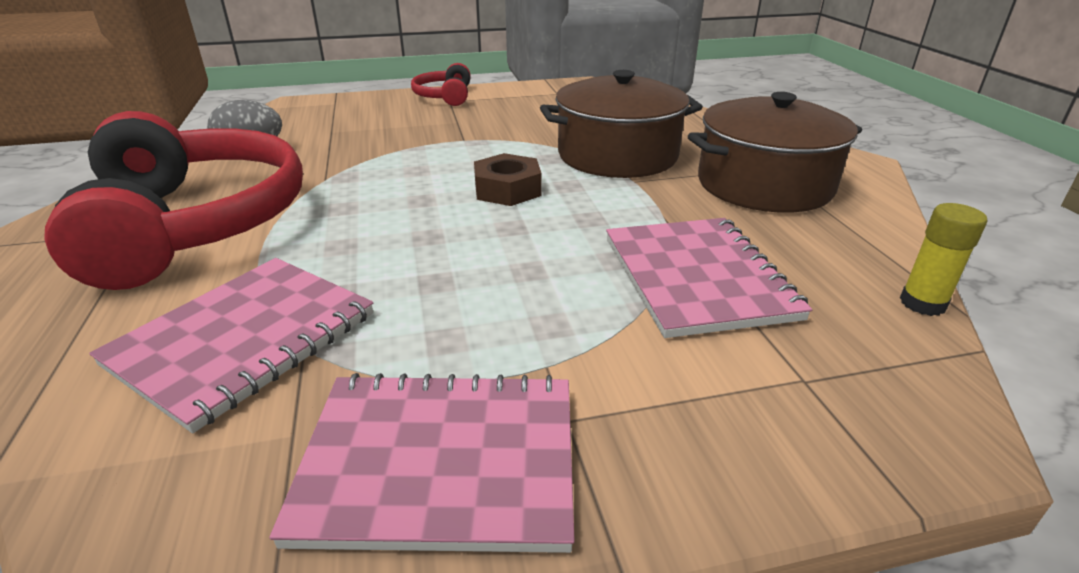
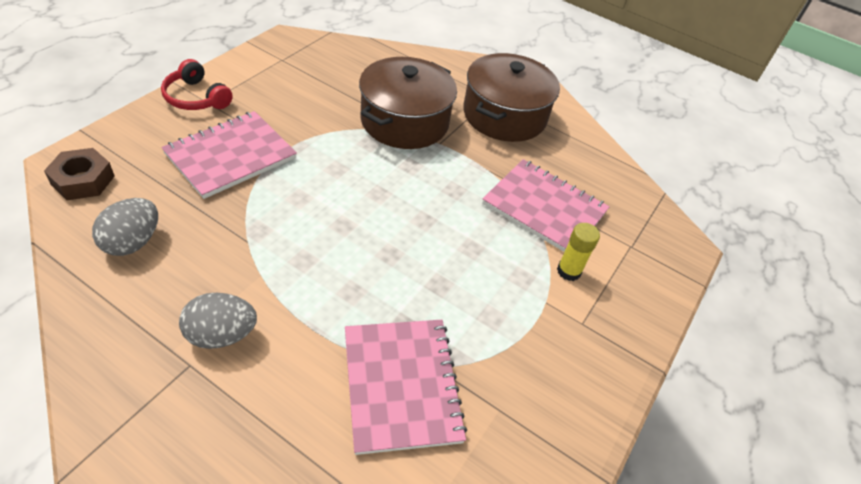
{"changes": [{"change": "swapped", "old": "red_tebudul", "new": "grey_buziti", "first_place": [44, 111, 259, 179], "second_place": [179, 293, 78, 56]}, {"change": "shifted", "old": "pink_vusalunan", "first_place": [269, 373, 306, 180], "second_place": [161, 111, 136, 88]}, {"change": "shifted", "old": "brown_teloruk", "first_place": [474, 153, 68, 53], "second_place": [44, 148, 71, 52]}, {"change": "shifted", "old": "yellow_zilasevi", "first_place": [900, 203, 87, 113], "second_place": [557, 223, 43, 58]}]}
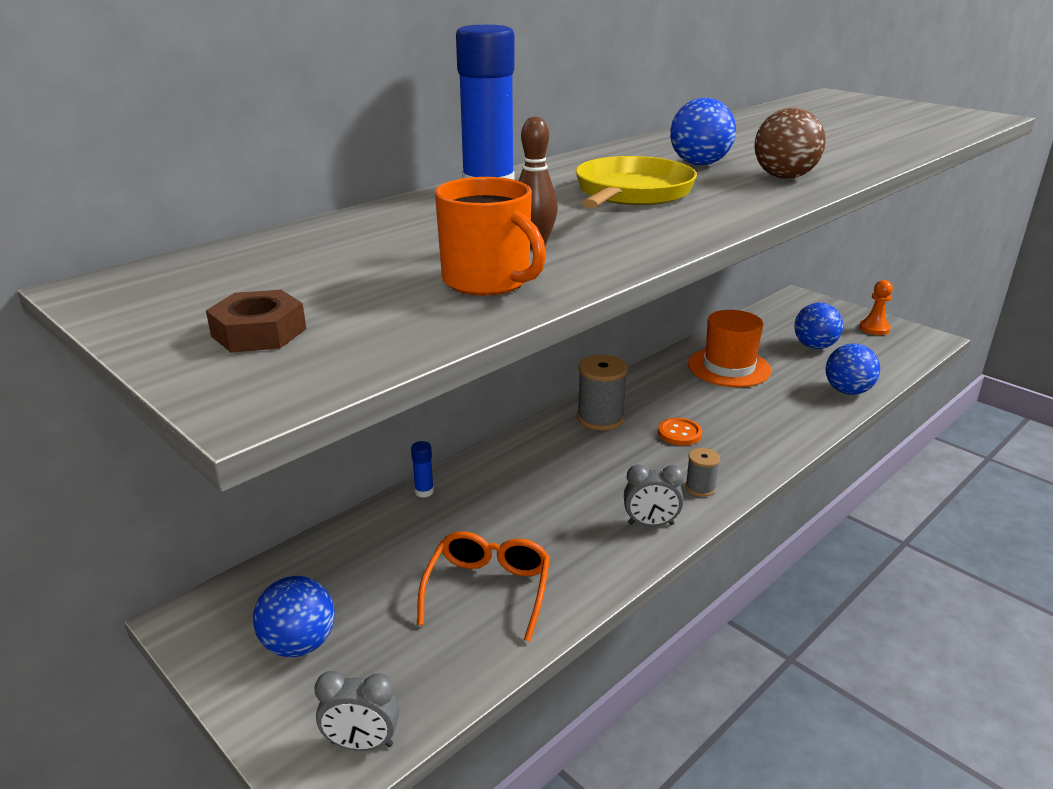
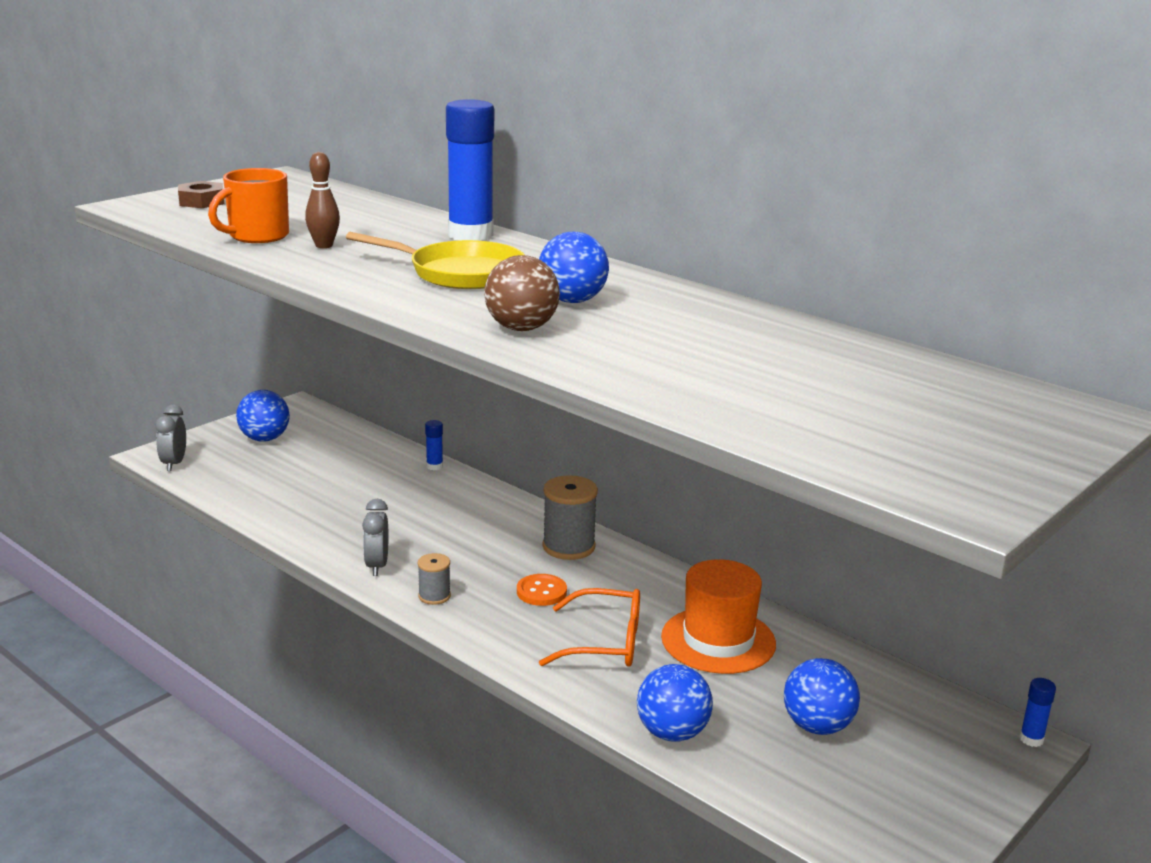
{"changes": [{"change": "shifted", "old": "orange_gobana", "first_place": [417, 531, 133, 111], "second_place": [539, 588, 101, 79]}, {"change": "gone", "old": "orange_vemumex", "first_place": [859, 280, 34, 55]}, {"change": "new", "new": "blue_zilasevi", "second_place": [1020, 678, 36, 69]}]}
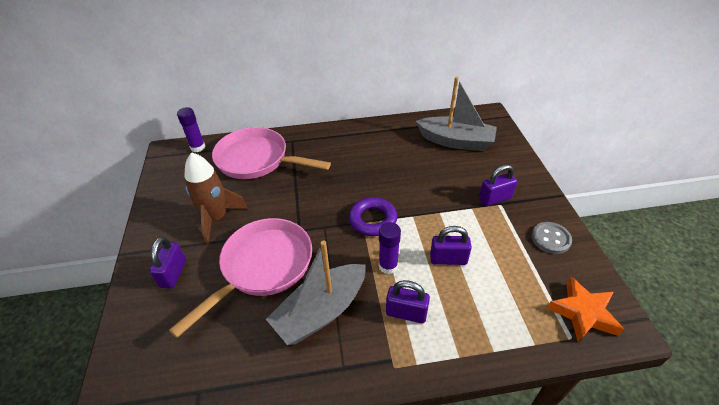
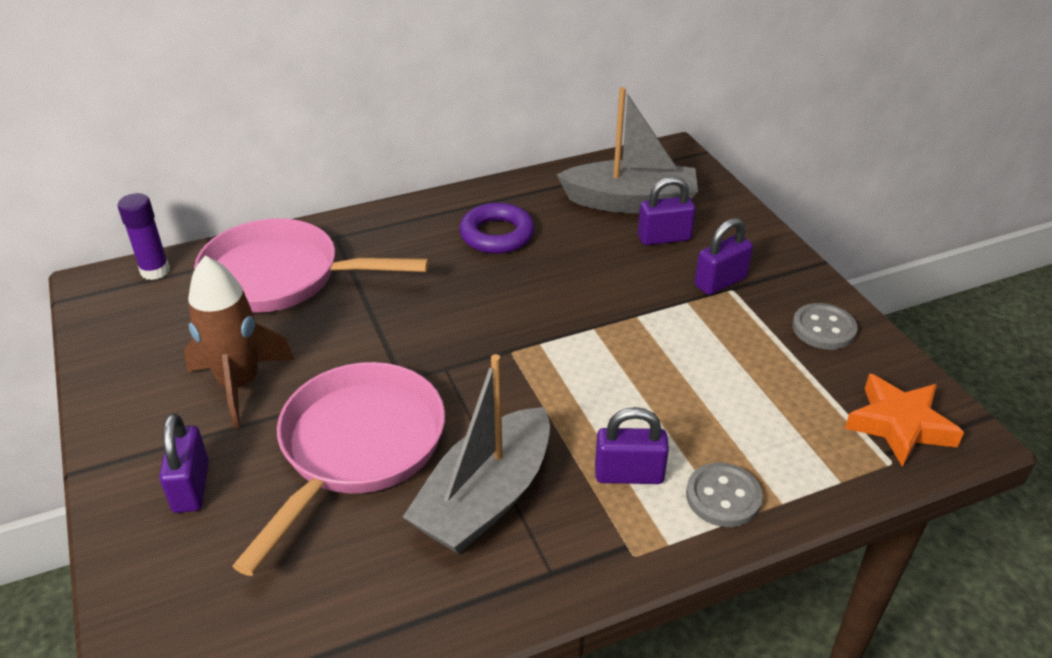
{"changes": [{"change": "shifted", "old": "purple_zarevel", "first_place": [349, 197, 48, 39], "second_place": [459, 202, 76, 52]}, {"change": "gone", "old": "purple_zilasevi", "first_place": [379, 222, 22, 52]}, {"change": "shifted", "old": "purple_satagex", "first_place": [430, 226, 42, 39], "second_place": [638, 176, 58, 69]}, {"change": "new", "new": "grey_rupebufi", "second_place": [686, 462, 77, 65]}]}
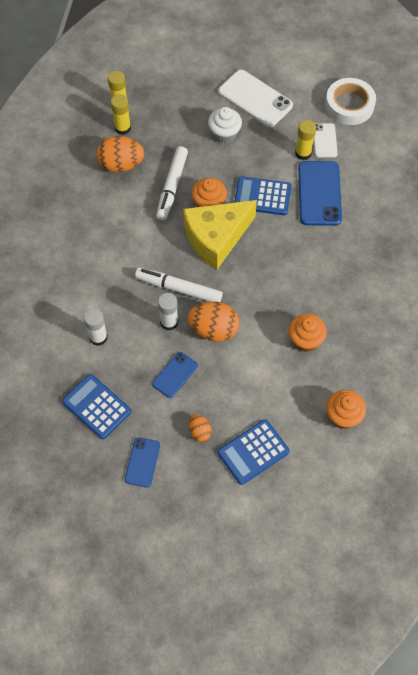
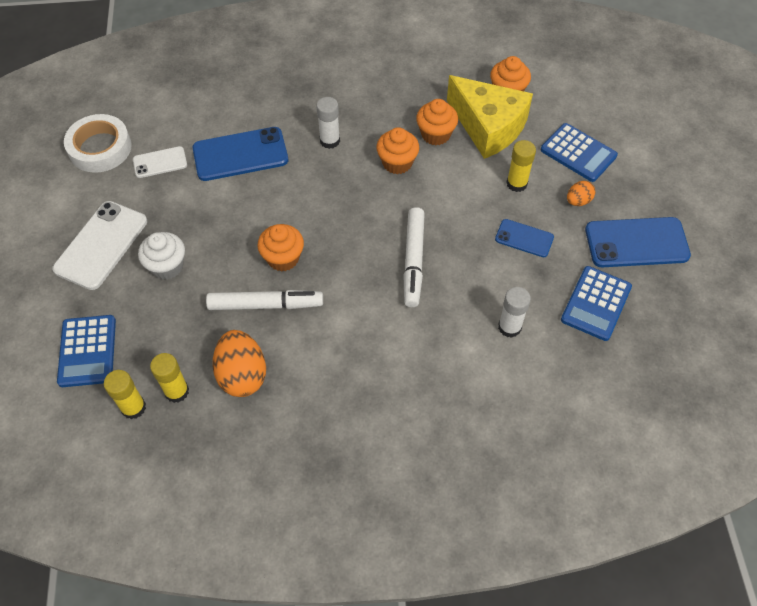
{"changes": [{"change": "scaled", "old": "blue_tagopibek", "first_place": [125, 437, 35, 51], "second_place": [585, 217, 106, 50], "factor": 1.78}, {"change": "shifted", "old": "white_zilasevi", "first_place": [158, 293, 20, 38], "second_place": [316, 97, 24, 52]}, {"change": "shifted", "old": "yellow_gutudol", "first_place": [183, 200, 74, 70], "second_place": [447, 75, 86, 84]}, {"change": "gone", "old": "orange_buziti", "first_place": [187, 302, 53, 40]}, {"change": "shifted", "old": "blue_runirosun", "first_place": [234, 176, 57, 39], "second_place": [57, 315, 59, 72]}, {"change": "shifted", "old": "yellow_zilasevi", "first_place": [295, 120, 21, 40], "second_place": [506, 140, 30, 52]}, {"change": "new", "new": "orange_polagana", "second_place": [376, 127, 43, 47]}]}
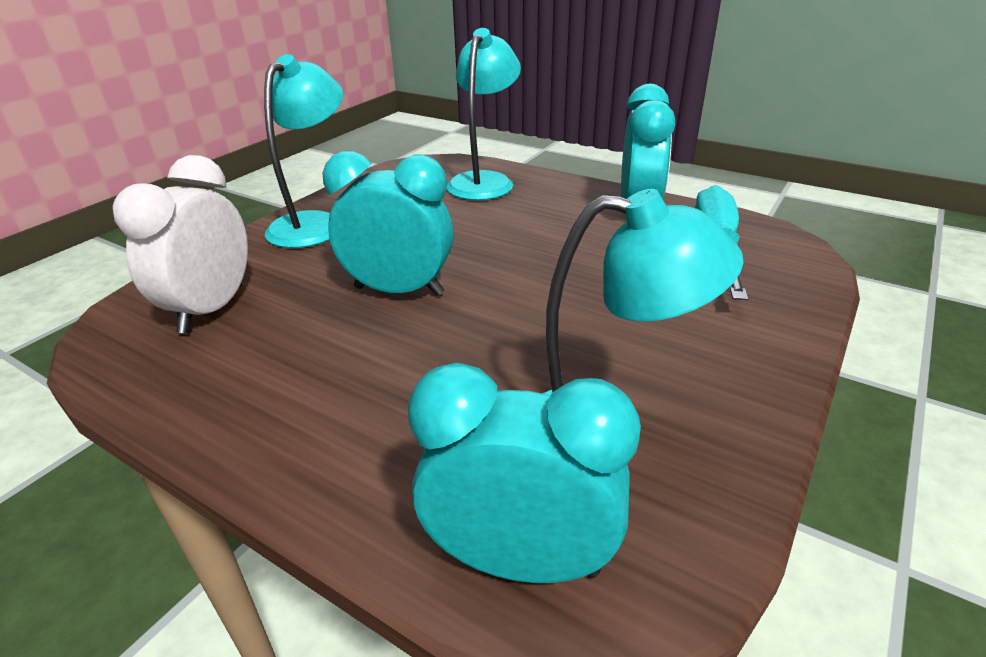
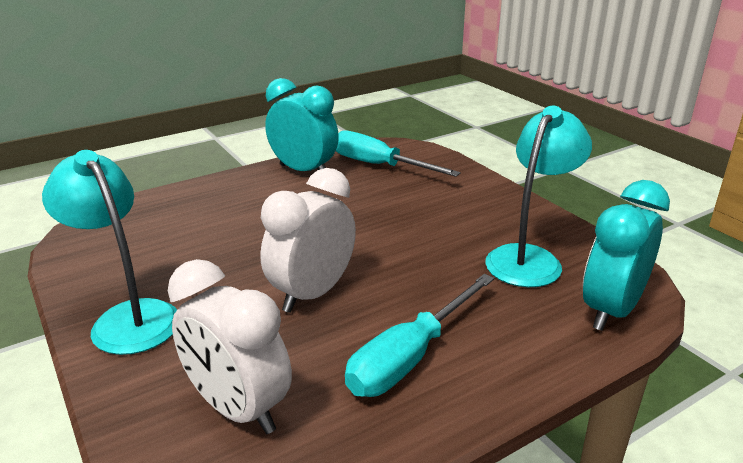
{"changes": [{"change": "repainted", "old": "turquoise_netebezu", "new": "white_netebezu", "first_place": [322, 151, 131, 145], "second_place": [260, 168, 96, 145]}, {"change": "gone", "old": "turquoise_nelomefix", "first_place": [447, 28, 74, 172]}, {"change": "new", "new": "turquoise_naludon", "second_place": [345, 274, 149, 123]}]}
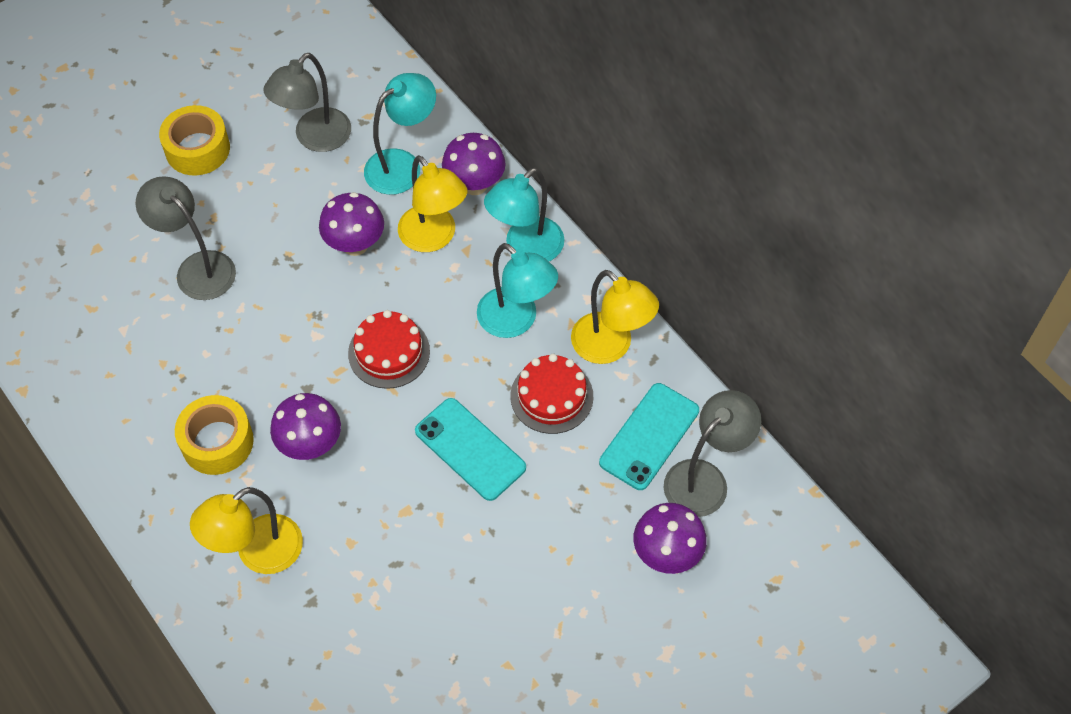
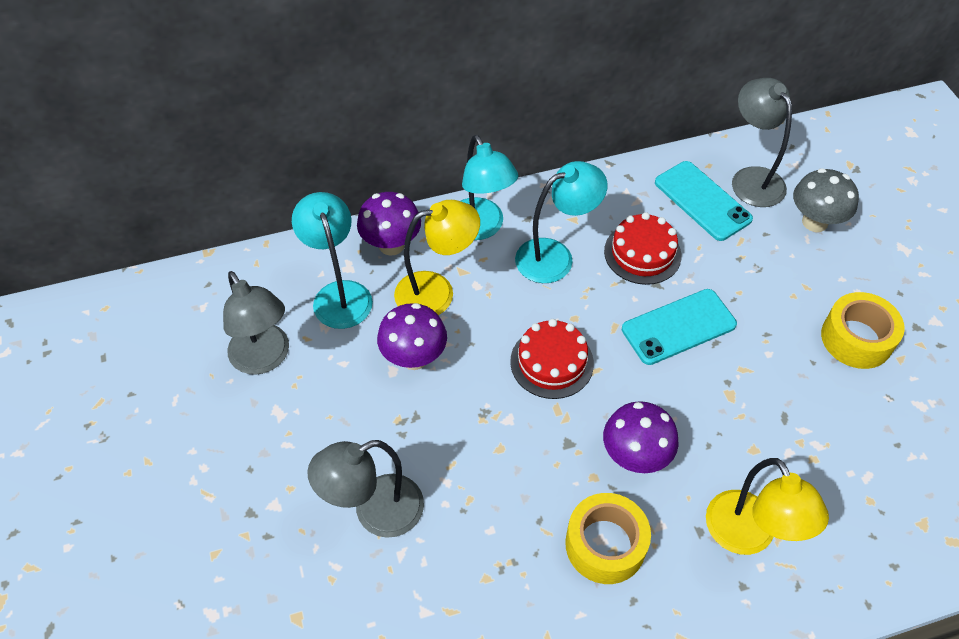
{"changes": [{"change": "shifted", "old": "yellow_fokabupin", "first_place": [159, 105, 71, 71], "second_place": [821, 292, 84, 77]}, {"change": "gone", "old": "yellow_nelomefix", "first_place": [571, 270, 88, 94]}, {"change": "repainted", "old": "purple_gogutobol", "new": "grey_gogutobol", "first_place": [633, 503, 74, 71], "second_place": [793, 168, 66, 64]}]}
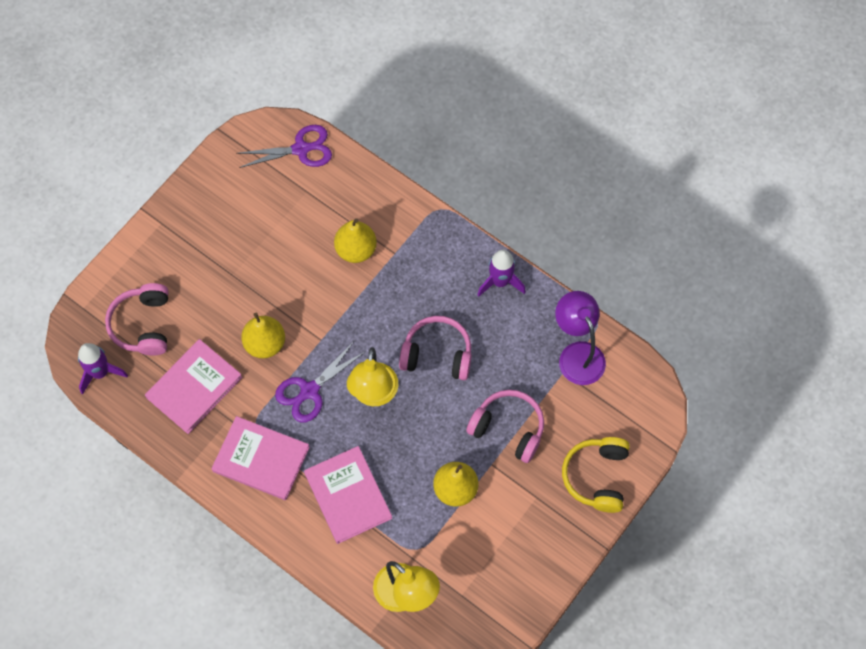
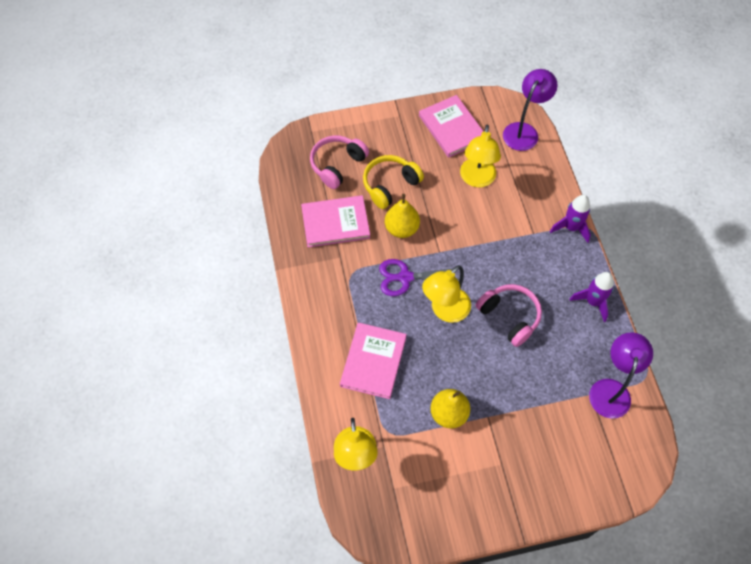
{"changes": [{"change": "shifted", "old": "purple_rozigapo", "first_place": [78, 343, 50, 52], "second_place": [550, 195, 41, 48]}, {"change": "shifted", "old": "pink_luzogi", "first_place": [211, 416, 99, 84], "second_place": [419, 95, 65, 63]}, {"change": "swapped", "old": "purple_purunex", "new": "purple_nelomefix", "first_place": [236, 125, 96, 43], "second_place": [503, 69, 54, 82]}, {"change": "gone", "old": "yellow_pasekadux", "first_place": [334, 218, 43, 45]}, {"change": "gone", "old": "pink_tebudul", "first_place": [466, 390, 78, 73]}, {"change": "shifted", "old": "yellow_tebudul", "first_place": [562, 437, 68, 76], "second_place": [363, 155, 61, 54]}, {"change": "new", "new": "yellow_nelomefix", "second_place": [460, 124, 41, 63]}]}
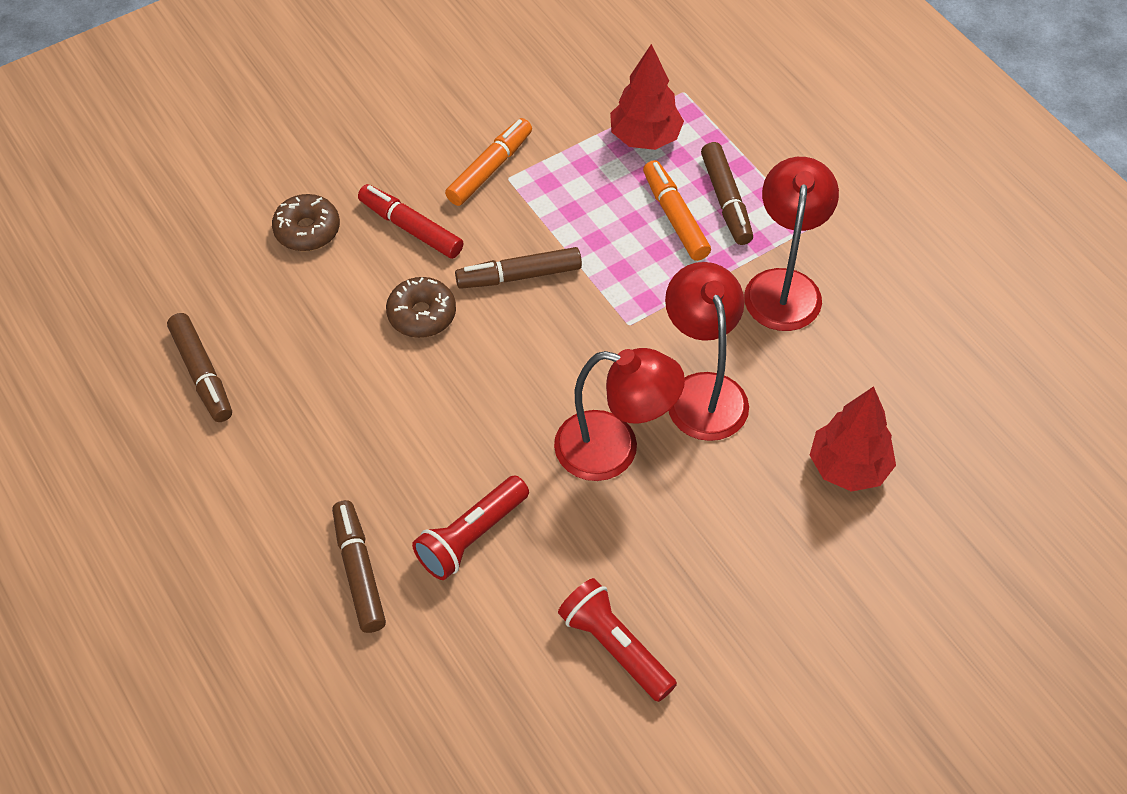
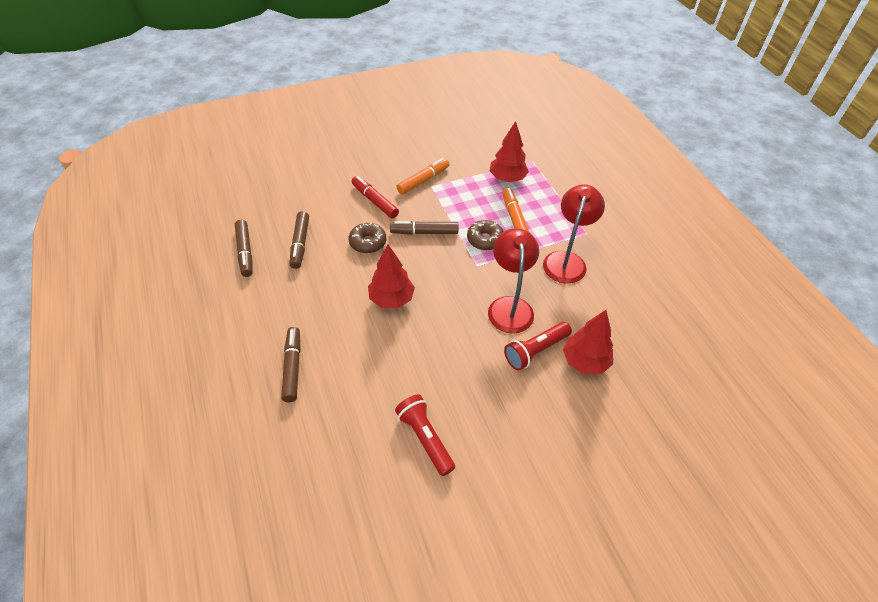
{"changes": [{"change": "shifted", "old": "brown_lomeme", "first_place": [272, 194, 68, 57], "second_place": [467, 220, 37, 30]}, {"change": "shifted", "old": "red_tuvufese", "first_place": [412, 475, 117, 105], "second_place": [504, 322, 68, 48]}, {"change": "gone", "old": "red_nelomefix", "first_place": [554, 348, 131, 133]}, {"change": "shifted", "old": "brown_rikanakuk", "first_place": [701, 142, 52, 103], "second_place": [290, 211, 19, 58]}, {"change": "new", "new": "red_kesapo", "second_place": [368, 244, 47, 64]}]}
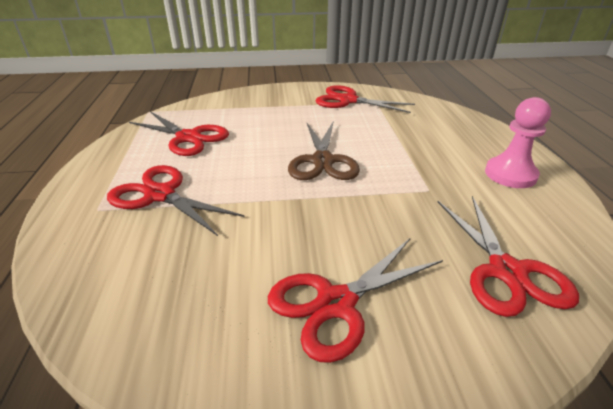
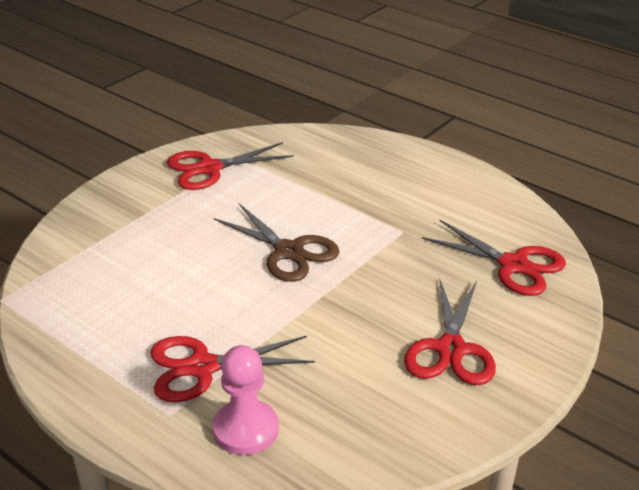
{"changes": [{"change": "gone", "old": "red_purunex", "first_place": [129, 111, 100, 45]}, {"change": "shifted", "old": "pink_vemumex", "first_place": [485, 97, 66, 91], "second_place": [213, 345, 66, 110]}]}
